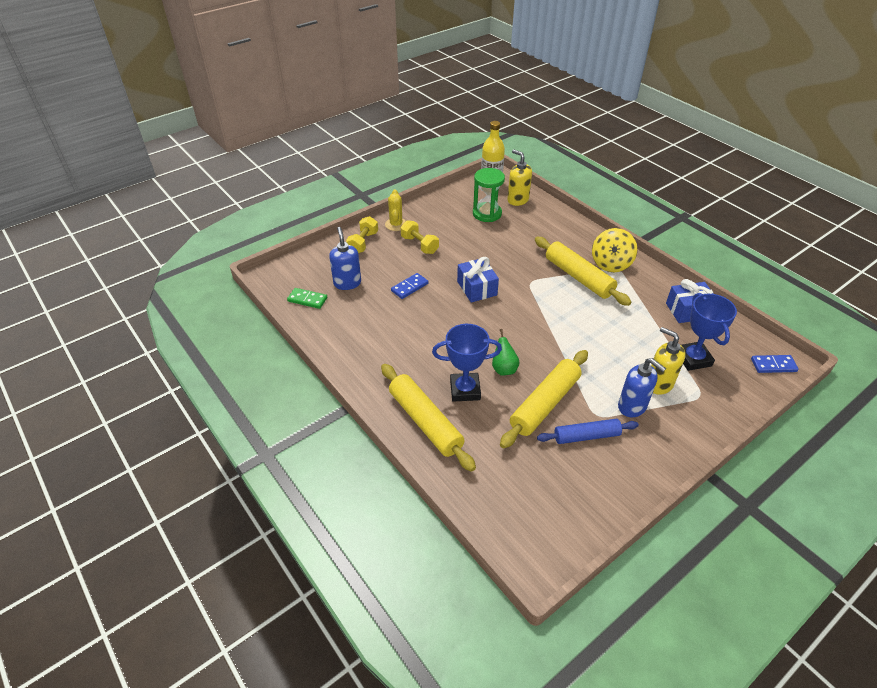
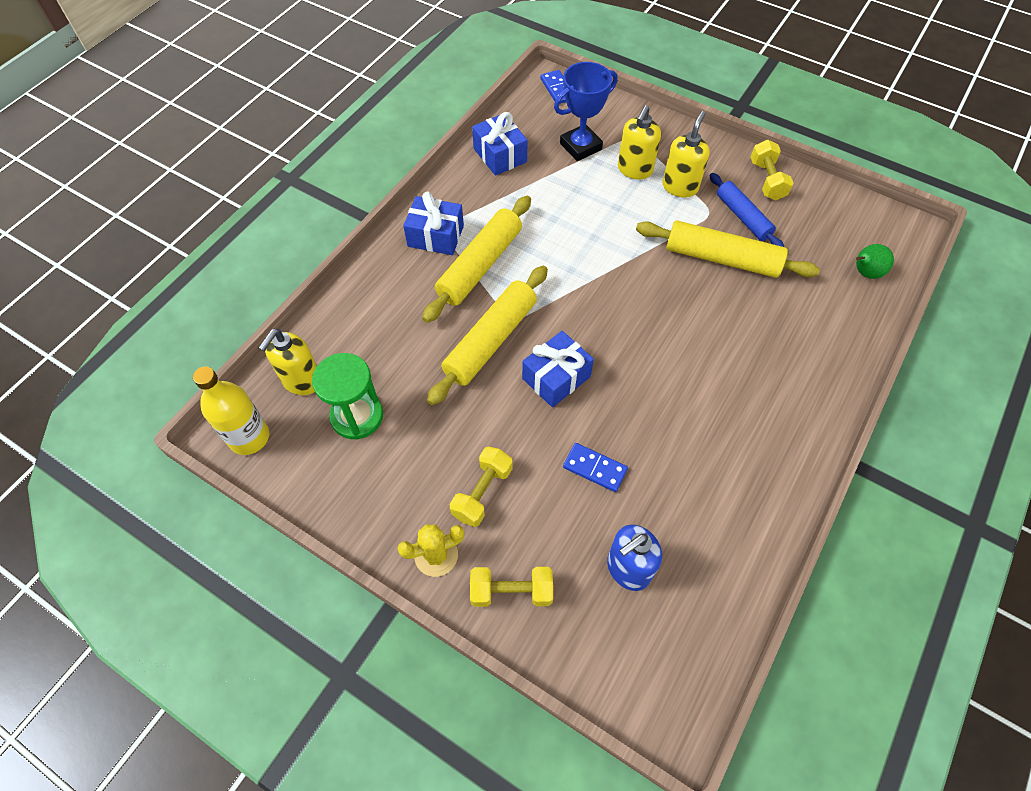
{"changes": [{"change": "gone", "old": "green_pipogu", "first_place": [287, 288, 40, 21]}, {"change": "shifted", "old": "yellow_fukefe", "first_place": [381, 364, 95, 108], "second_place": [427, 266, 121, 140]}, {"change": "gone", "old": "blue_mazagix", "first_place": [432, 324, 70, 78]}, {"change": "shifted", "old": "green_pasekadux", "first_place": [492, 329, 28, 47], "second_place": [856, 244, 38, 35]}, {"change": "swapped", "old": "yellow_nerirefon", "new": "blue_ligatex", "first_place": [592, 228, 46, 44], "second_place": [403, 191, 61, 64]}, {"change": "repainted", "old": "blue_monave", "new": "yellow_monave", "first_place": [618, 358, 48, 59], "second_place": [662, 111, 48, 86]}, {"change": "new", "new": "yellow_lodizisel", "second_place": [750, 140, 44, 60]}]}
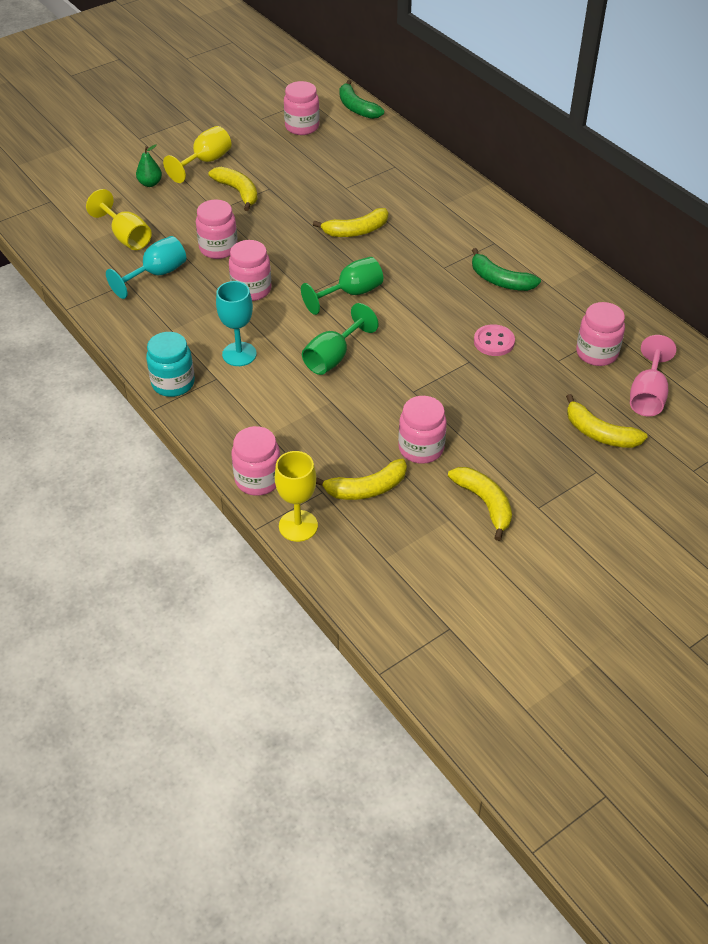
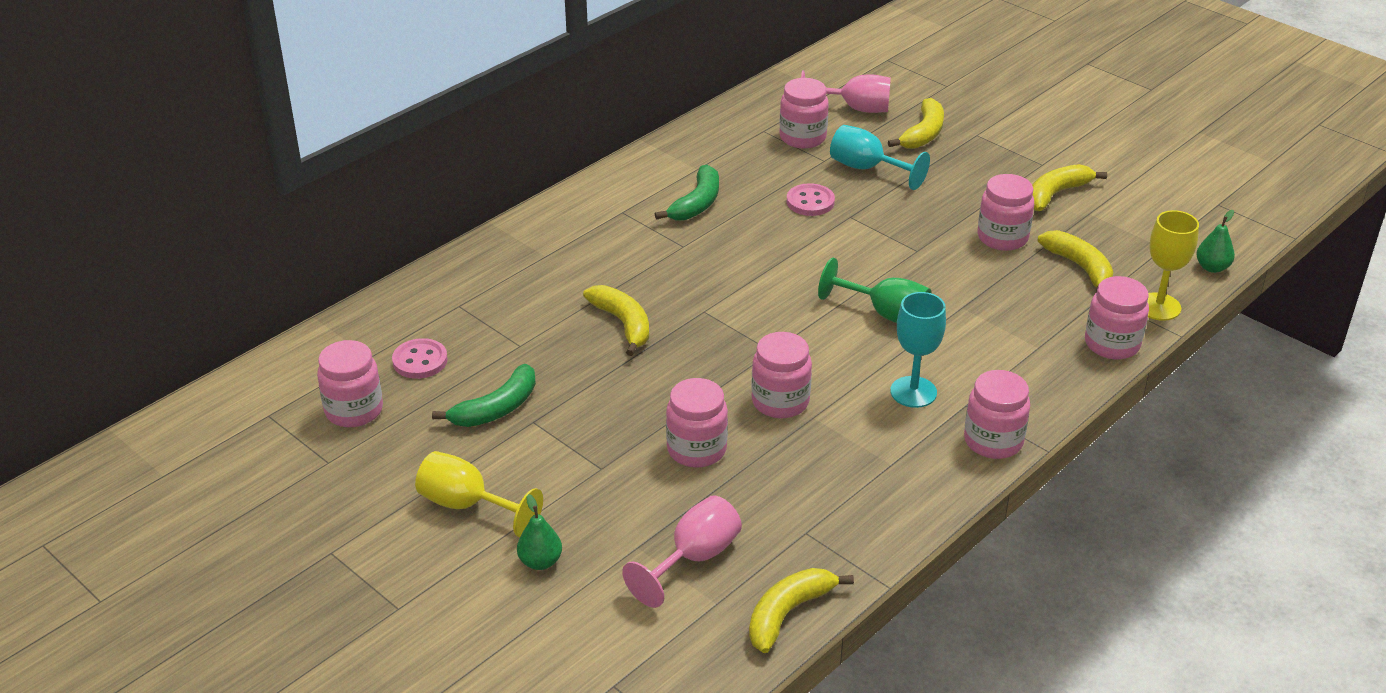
{"changes": [{"change": "repainted", "old": "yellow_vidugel", "new": "pink_vidugel", "first_place": [86, 189, 66, 61], "second_place": [622, 495, 120, 113]}, {"change": "shifted", "old": "turquoise_vidugel", "first_place": [106, 236, 80, 63], "second_place": [830, 125, 100, 65]}, {"change": "repainted", "old": "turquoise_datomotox", "new": "pink_datomotox", "first_place": [146, 332, 49, 65], "second_place": [964, 370, 66, 89]}, {"change": "shifted", "old": "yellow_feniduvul", "first_place": [209, 167, 48, 44], "second_place": [749, 568, 105, 85]}, {"change": "gone", "old": "green_vidugel", "first_place": [301, 257, 82, 58]}, {"change": "shifted", "old": "green_feniduvul", "first_place": [339, 80, 45, 39], "second_place": [432, 364, 104, 63]}, {"change": "new", "new": "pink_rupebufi", "second_place": [392, 338, 56, 41]}, {"change": "new", "new": "green_pasekadux", "second_place": [1196, 210, 39, 63]}]}
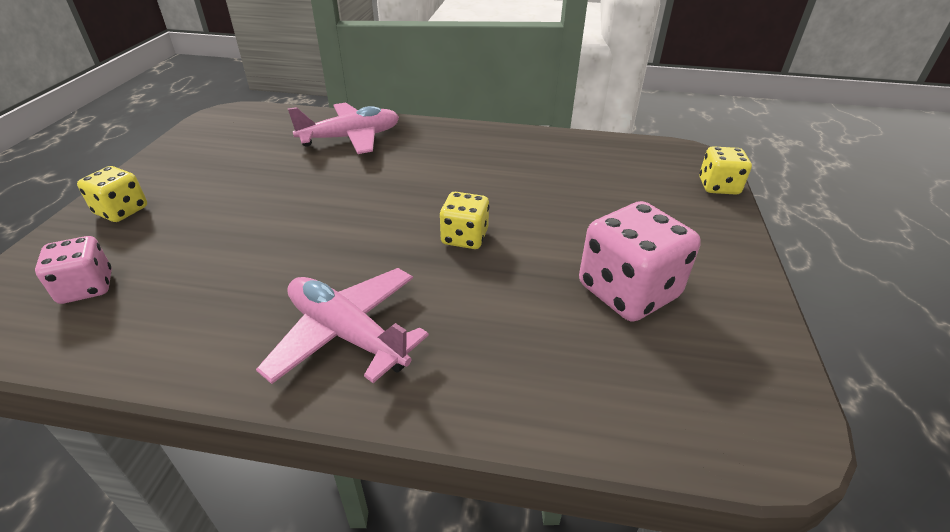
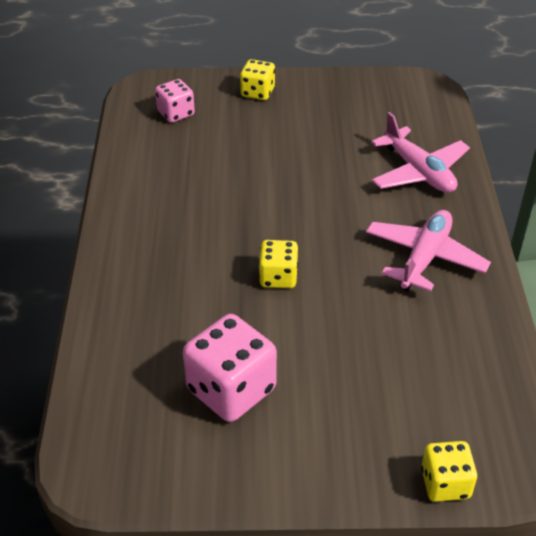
{"changes": [{"change": "shifted", "old": "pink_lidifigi", "first_place": [256, 268, 173, 116], "second_place": [366, 210, 125, 82]}]}
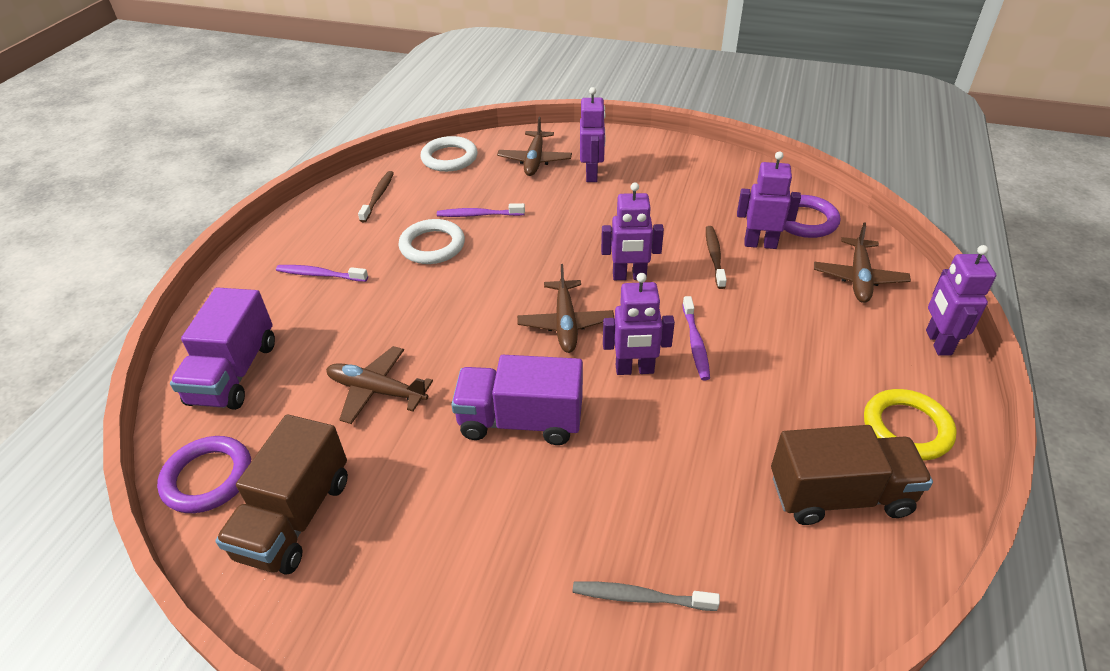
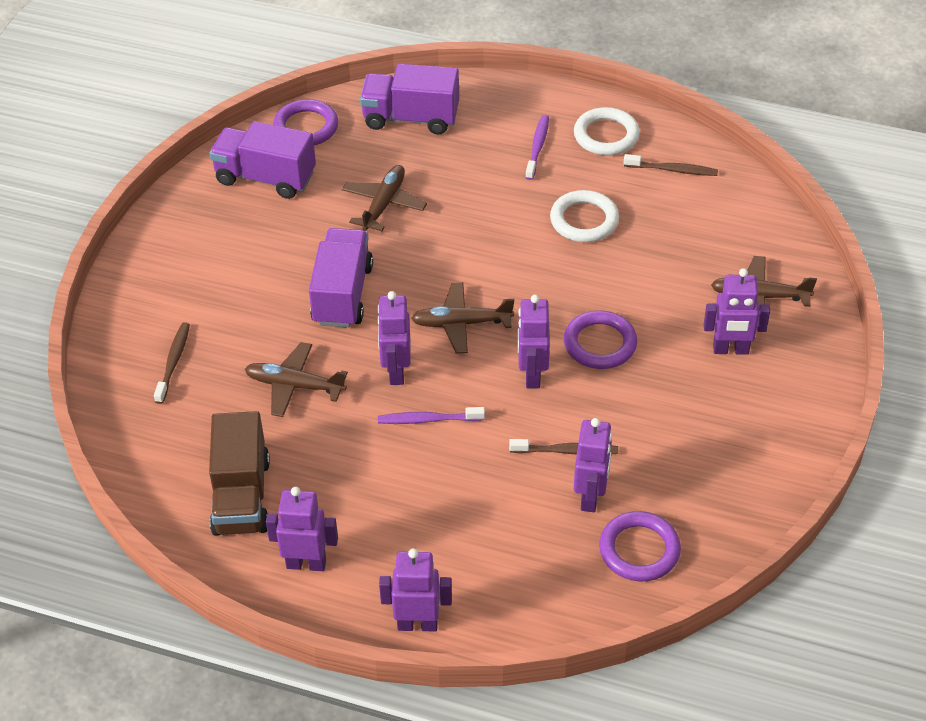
{"changes": [{"change": "repainted", "old": "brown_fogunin", "new": "purple_fogunin", "first_place": [215, 414, 133, 161], "second_place": [209, 121, 107, 78]}, {"change": "shifted", "old": "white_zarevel", "first_place": [420, 136, 57, 36], "second_place": [574, 107, 66, 48]}, {"change": "gone", "old": "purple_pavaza", "first_place": [437, 203, 88, 14]}, {"change": "repainted", "old": "grey_pavaza", "new": "brown_pavaza", "first_place": [572, 581, 148, 30], "second_place": [154, 322, 36, 82]}, {"change": "shifted", "old": "brown_lidifigi", "first_place": [814, 222, 97, 81], "second_place": [245, 342, 103, 75]}, {"change": "swapped", "old": "yellow_zarevel", "new": "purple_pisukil", "first_place": [864, 389, 93, 71], "second_place": [266, 487, 72, 84]}, {"change": "new", "new": "purple_zarevel", "second_place": [564, 310, 73, 59]}]}
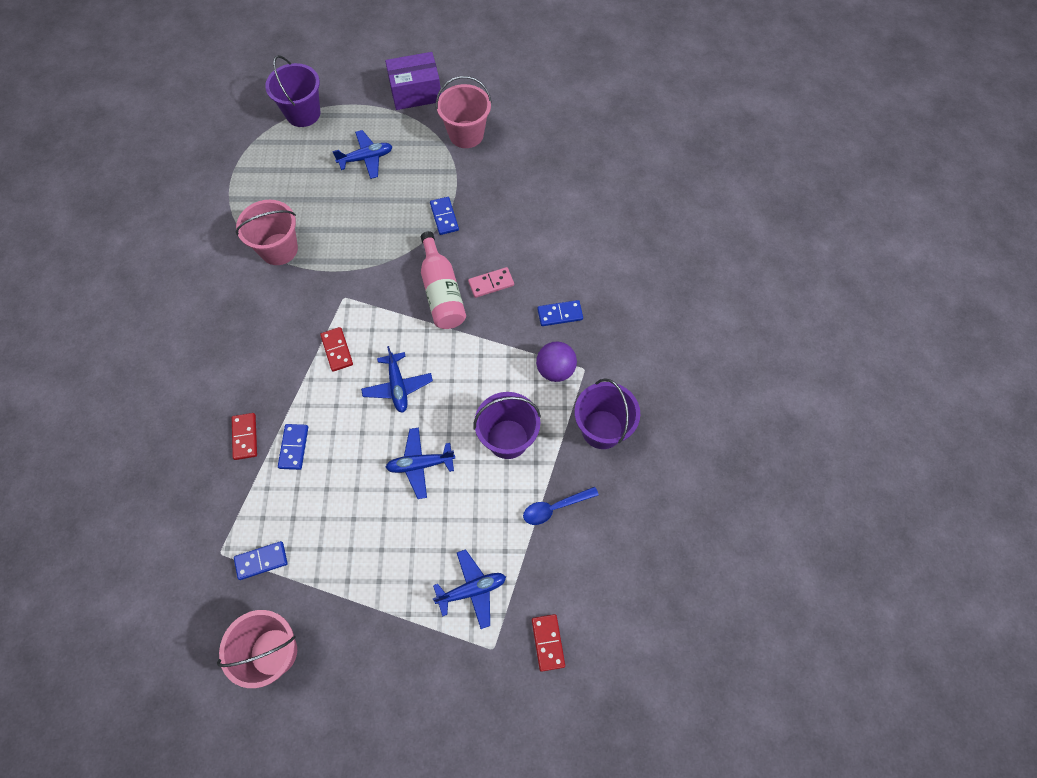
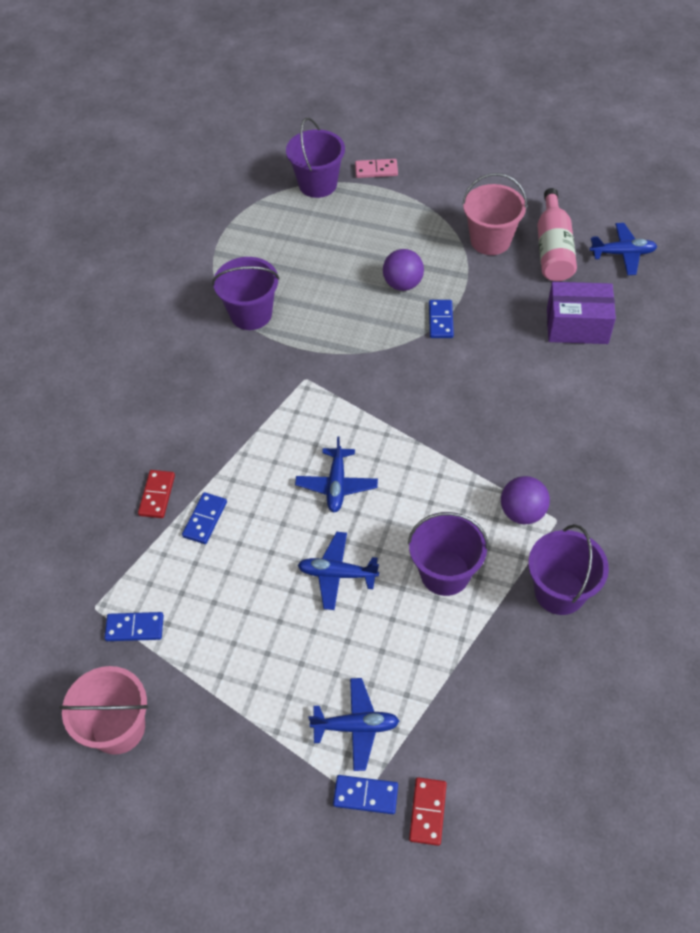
{"changes": [{"change": "repainted", "old": "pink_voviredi", "new": "purple_voviredi", "first_place": [236, 200, 62, 65], "second_place": [212, 257, 68, 73]}, {"change": "gone", "old": "red_pipogu", "first_place": [320, 327, 33, 45]}, {"change": "shifted", "old": "blue_lidifigi", "first_place": [333, 130, 60, 49], "second_place": [590, 223, 67, 52]}, {"change": "shifted", "old": "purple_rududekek", "first_place": [385, 52, 56, 58], "second_place": [547, 282, 69, 62]}, {"change": "shifted", "old": "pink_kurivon", "first_place": [421, 231, 45, 98], "second_place": [537, 188, 40, 93]}, {"change": "shifted", "old": "pink_pipogu", "first_place": [468, 267, 46, 31], "second_place": [355, 159, 43, 19]}, {"change": "gone", "old": "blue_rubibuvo", "first_place": [523, 487, 76, 38]}, {"change": "shifted", "old": "blue_pipogu", "first_place": [537, 300, 46, 26], "second_place": [333, 775, 65, 39]}, {"change": "new", "new": "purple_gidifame", "second_place": [383, 249, 41, 42]}]}
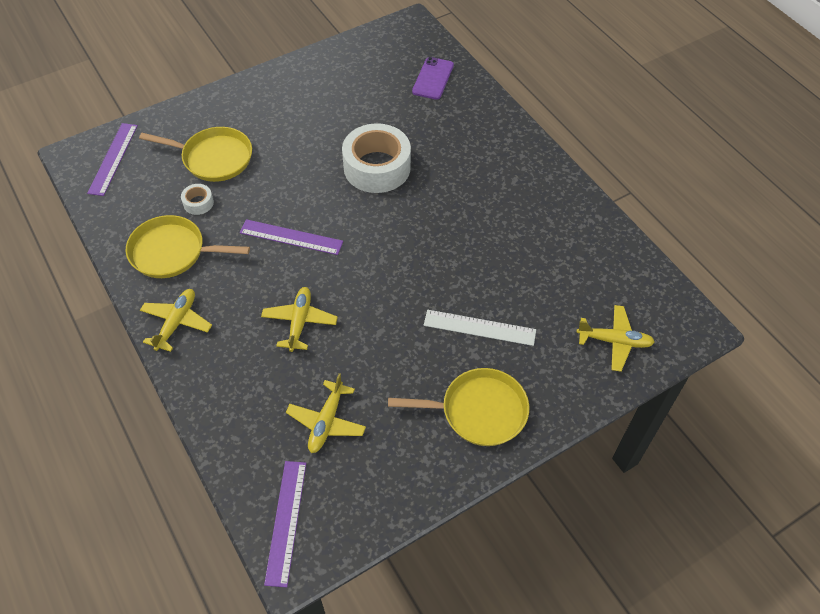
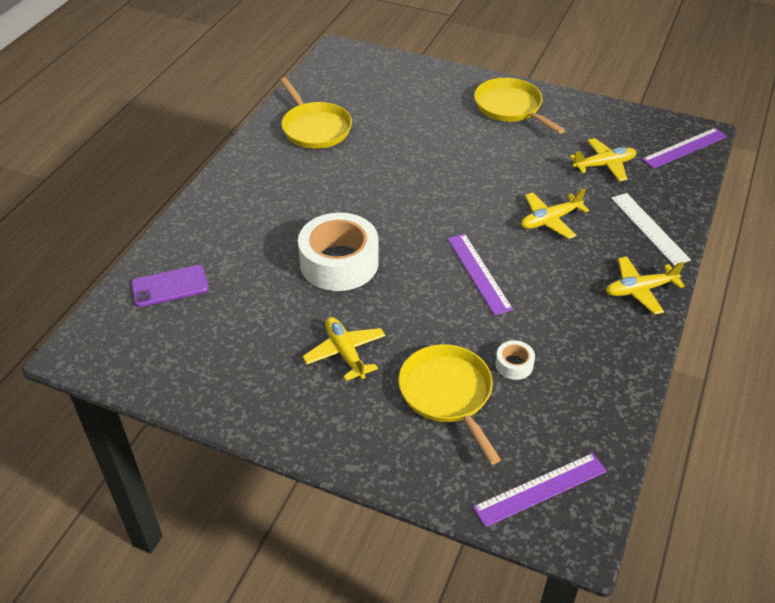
{"changes": [{"change": "shifted", "old": "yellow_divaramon", "first_place": [126, 215, 124, 63], "second_place": [280, 78, 72, 71]}, {"change": "shifted", "old": "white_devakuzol", "first_place": [424, 310, 112, 36], "second_place": [611, 193, 80, 73]}, {"change": "shifted", "old": "yellow_lidifigi", "first_place": [576, 305, 79, 67], "second_place": [302, 317, 83, 64]}]}
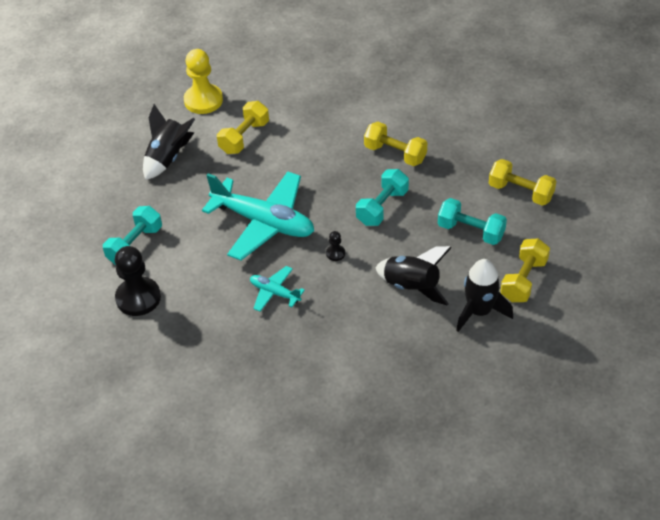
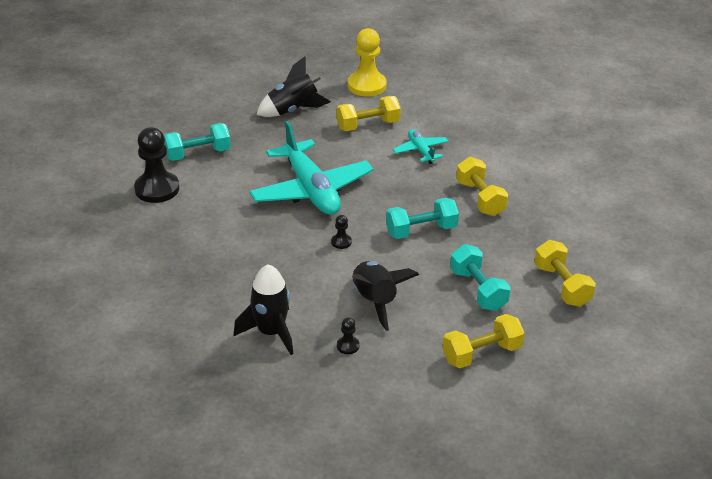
{"changes": [{"change": "shifted", "old": "turquoise_lidifigi", "first_place": [250, 266, 55, 46], "second_place": [393, 129, 56, 35]}, {"change": "shifted", "old": "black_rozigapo", "first_place": [456, 259, 57, 73], "second_place": [233, 264, 61, 91]}, {"change": "new", "new": "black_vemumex", "second_place": [337, 317, 23, 37]}]}
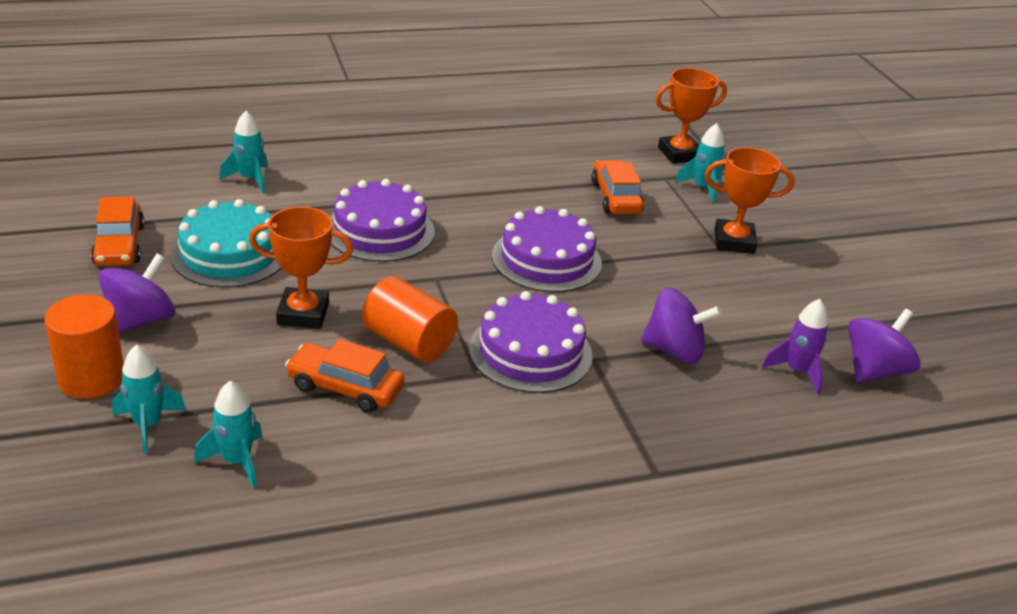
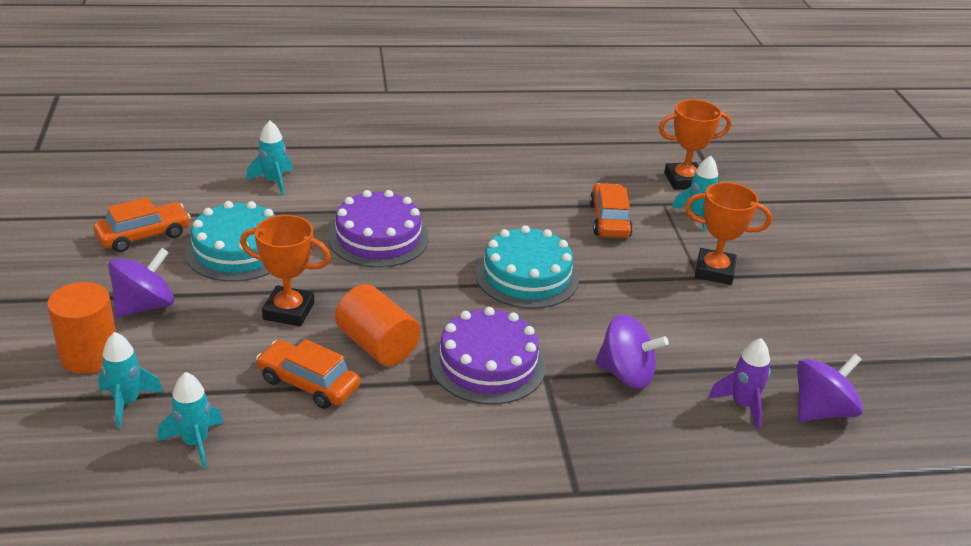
{"changes": [{"change": "rotated", "old": "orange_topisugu", "first_place": [91, 196, 54, 70], "second_place": [94, 197, 97, 55], "degrees": -120}, {"change": "repainted", "old": "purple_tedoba", "new": "turquoise_tedoba", "first_place": [492, 206, 110, 86], "second_place": [475, 225, 104, 84]}]}
